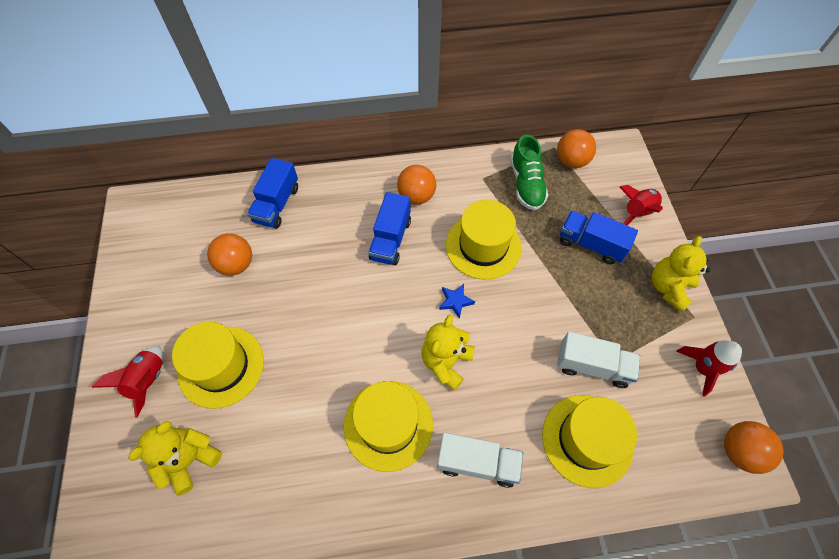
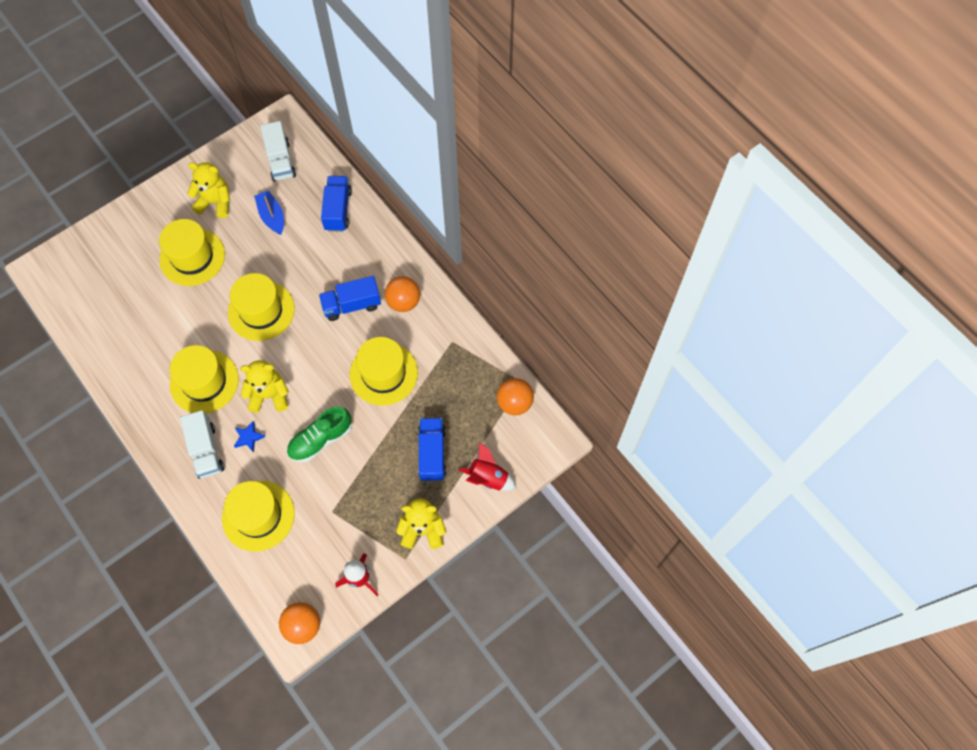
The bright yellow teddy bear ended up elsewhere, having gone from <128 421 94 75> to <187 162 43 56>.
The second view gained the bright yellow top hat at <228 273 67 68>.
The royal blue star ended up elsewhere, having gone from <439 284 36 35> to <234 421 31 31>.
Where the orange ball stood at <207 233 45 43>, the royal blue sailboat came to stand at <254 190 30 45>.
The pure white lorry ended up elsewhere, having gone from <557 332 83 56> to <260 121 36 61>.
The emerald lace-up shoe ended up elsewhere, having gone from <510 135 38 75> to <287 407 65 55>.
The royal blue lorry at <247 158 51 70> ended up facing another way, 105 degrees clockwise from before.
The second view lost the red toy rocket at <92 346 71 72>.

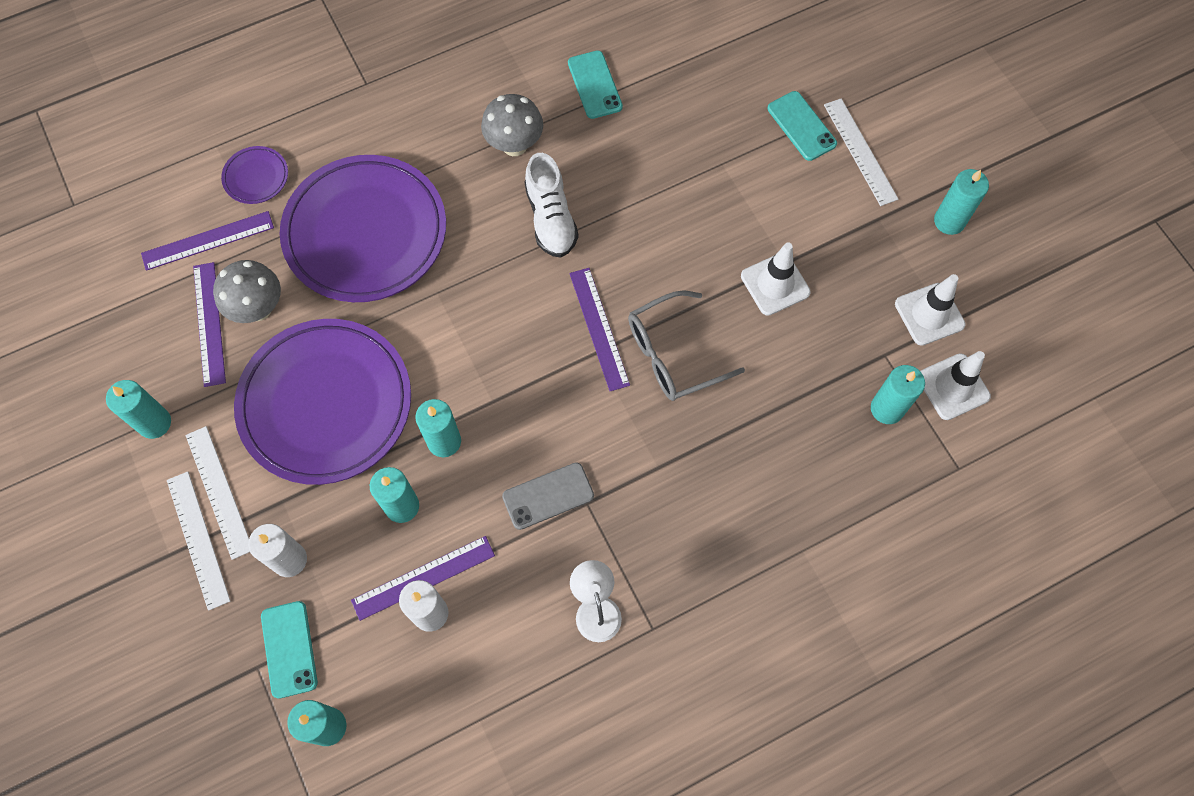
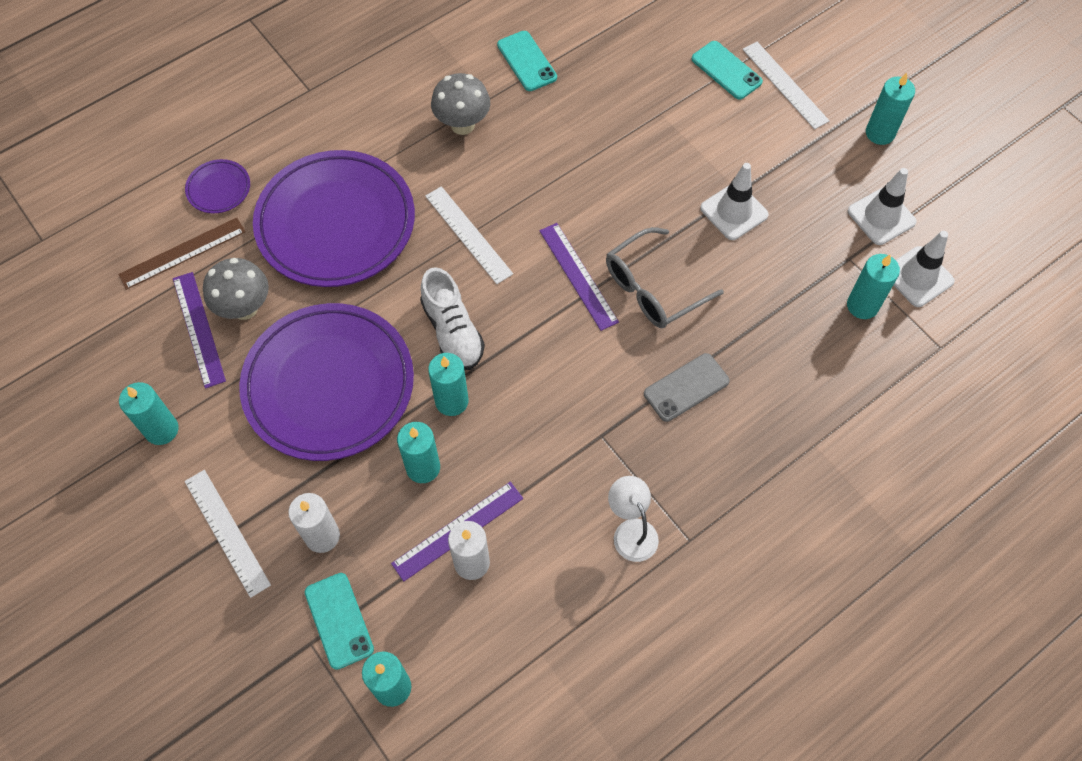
What was the purple straightedge at <141 211 133 60> turned into the brown straightedge at <118 218 127 72>.
The pure white lace-up shoe ended up elsewhere, having gone from <525 153 53 105> to <420 267 65 103>.
The pure white straightedge ended up elsewhere, having gone from <186 426 64 134> to <425 186 88 98>.
The grey mobile phone ended up elsewhere, having gone from <502 462 92 68> to <644 353 86 69>.

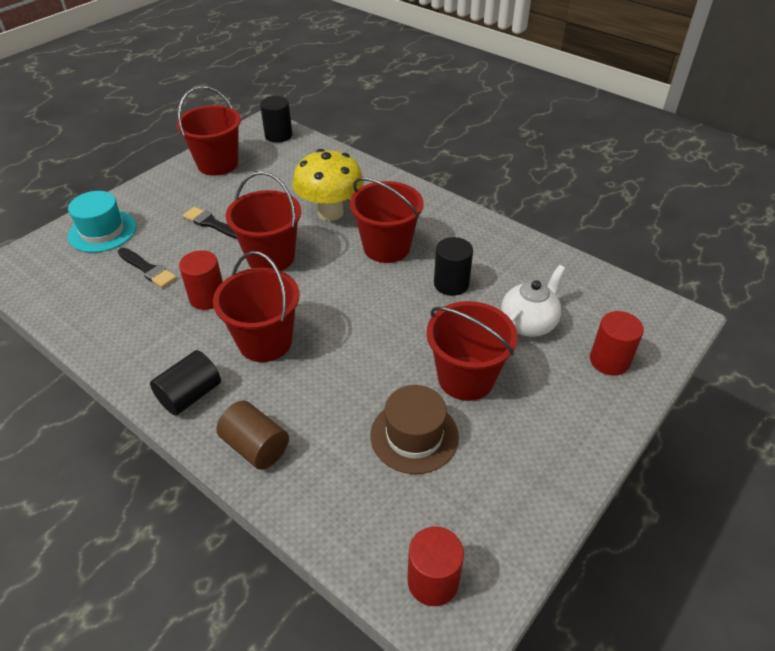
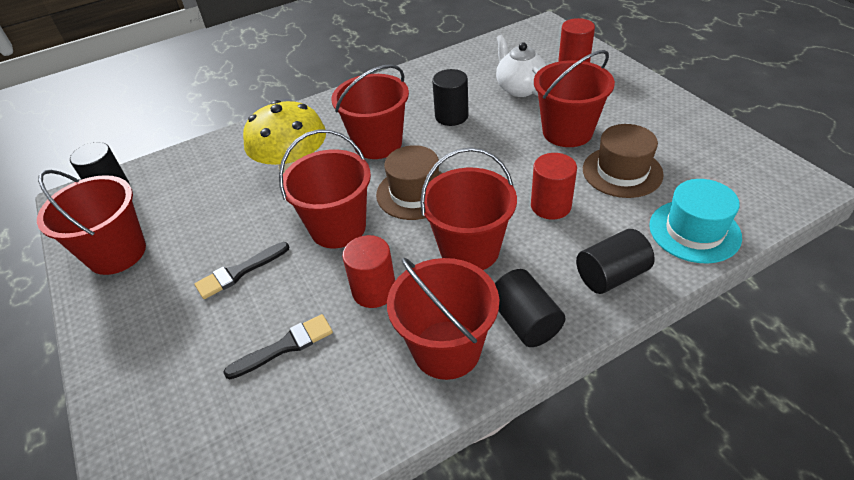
The second view gained the brown top hat at <376 145 66 75>.
The second view gained the red sand bucket at <387 258 112 122>.
The red cylinder ended up elsewhere, having gone from <408 527 56 79> to <531 153 46 67>.
What was the brown cylinder at <216 400 73 70> turned into the jet-black cylinder at <576 229 79 65>.
The teal top hat ended up elsewhere, having gone from <68 191 68 62> to <649 179 93 84>.

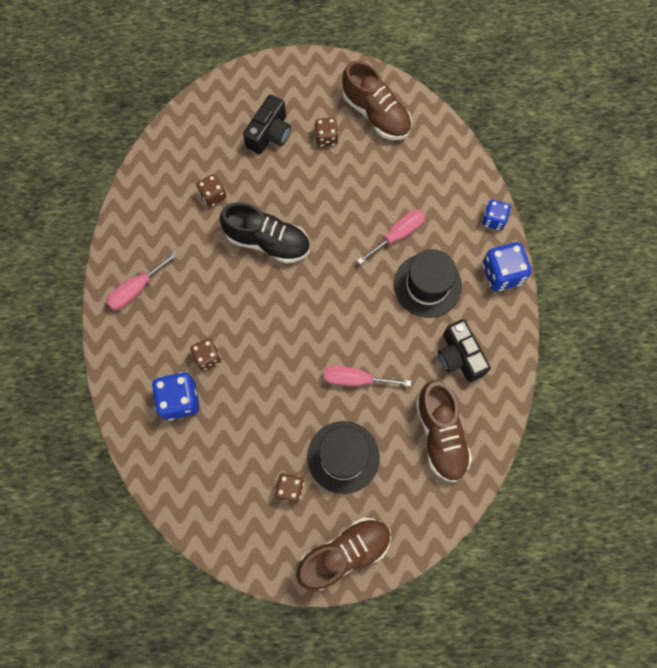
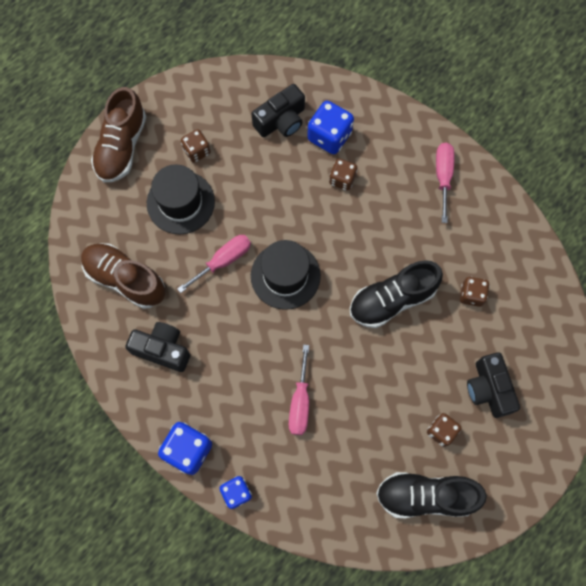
The second view gained the jet-black photo camera at <251 84 54 53>.
The jet-black top hat ended up elsewhere, having gone from <394 249 68 69> to <251 240 70 70>.
What was the brown lace-up shoe at <342 61 70 79> turned into the jet-black lace-up shoe at <376 472 111 46>.

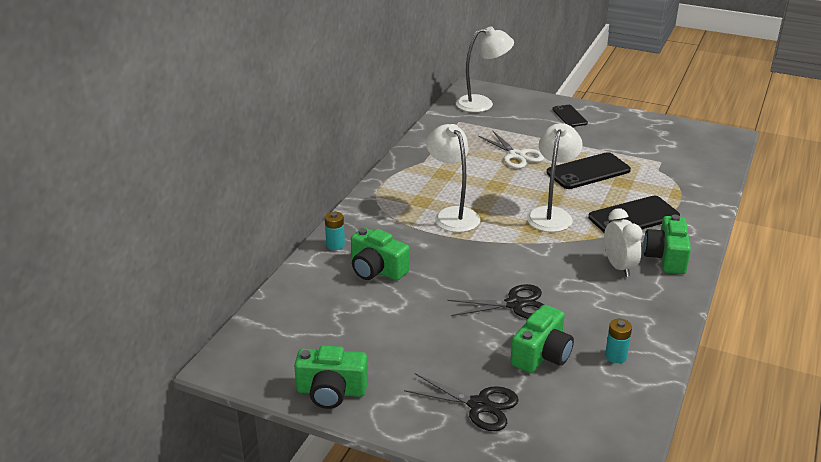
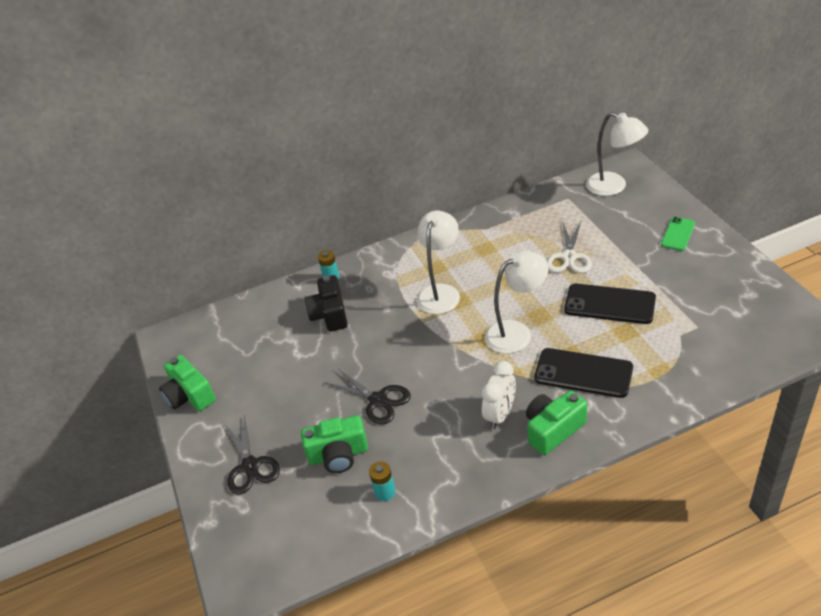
What was the emerald photo camera at <351 228 59 53> turned into the jet-black photo camera at <305 275 43 56>.
What was the jet-black mobile phone at <552 105 36 22> turned into the emerald mobile phone at <661 217 34 34>.

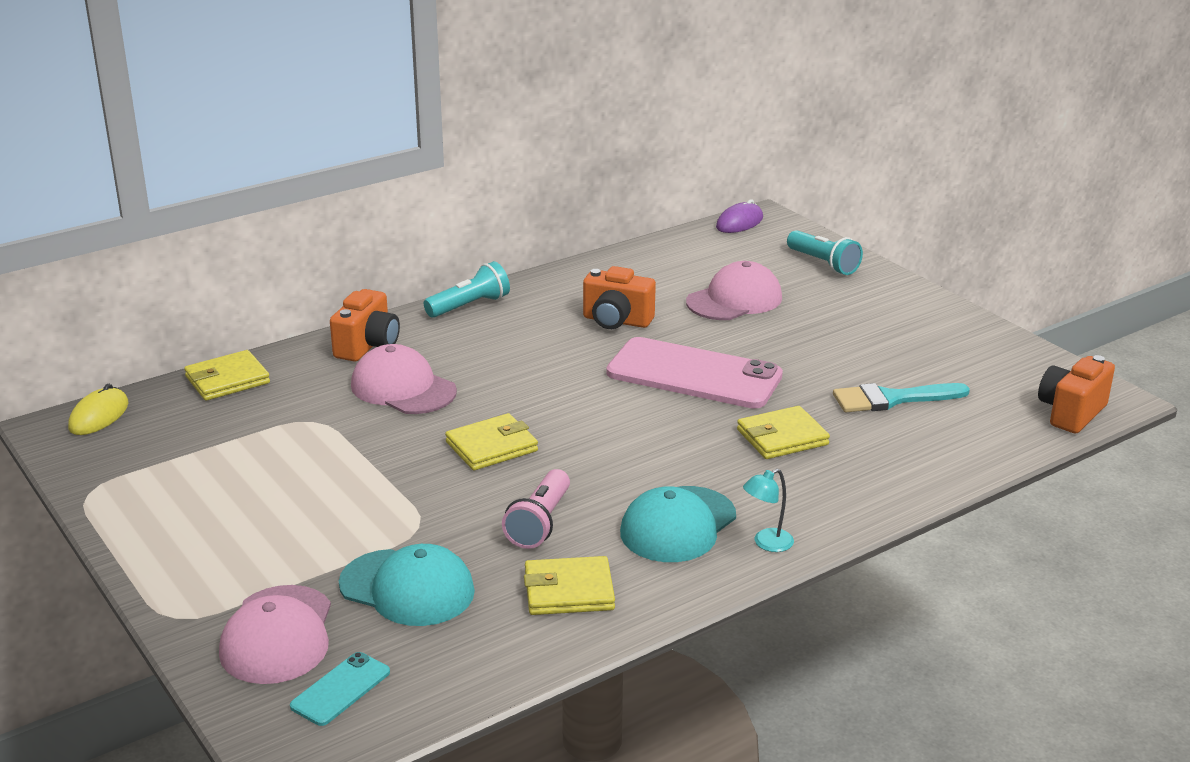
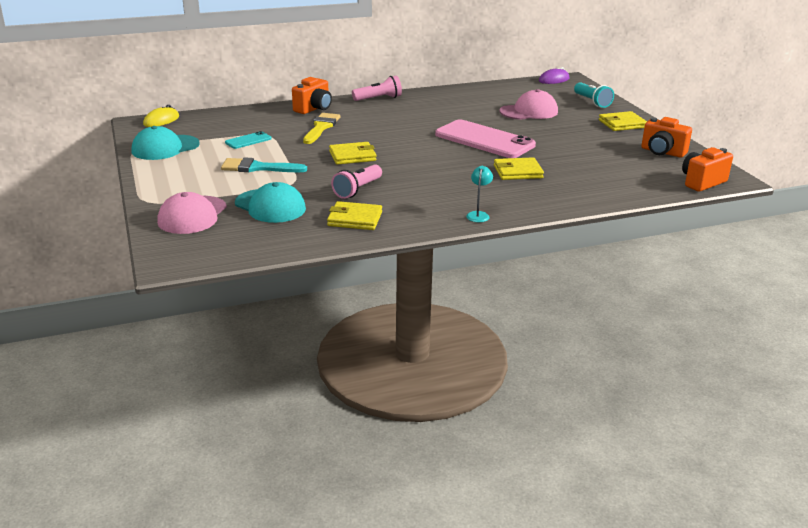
The teal peaked cap ended up elsewhere, having gone from <620 486 116 76> to <132 126 68 34>.
The teal brush ended up elsewhere, having gone from <833 383 137 29> to <221 157 86 15>.
The teal mobile phone ended up elsewhere, having gone from <290 652 100 74> to <225 131 47 18>.
Where the rose-pink peaked cap stood at <351 344 106 70>, the bright yellow brush came to stand at <303 113 37 31>.
What was the teal torch at <424 261 86 57> turned into the rose-pink torch at <352 76 50 25>.
The teal lamp at <743 469 51 83> ended up facing another way, 120 degrees clockwise from before.
The bright yellow card wallet ended up elsewhere, having gone from <184 350 86 51> to <599 111 48 20>.
The orange photo camera ended up elsewhere, having gone from <583 266 73 63> to <641 117 51 41>.

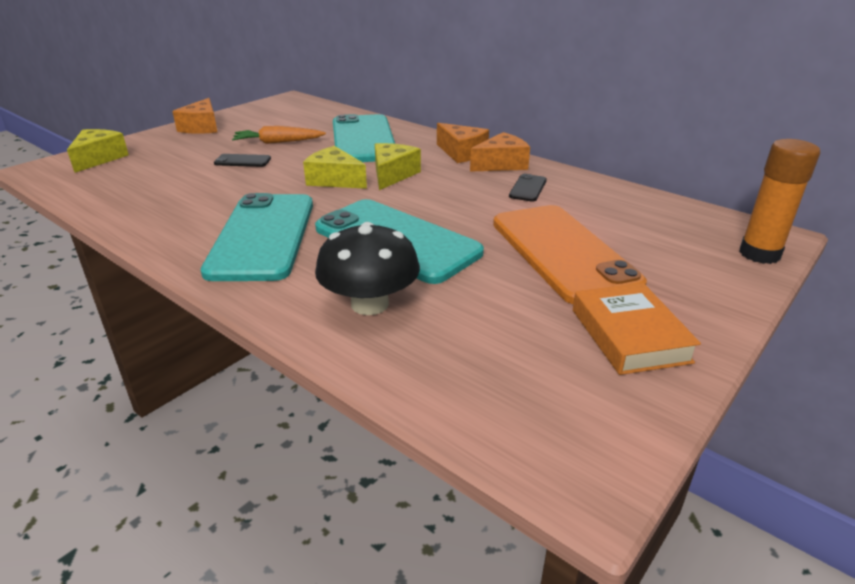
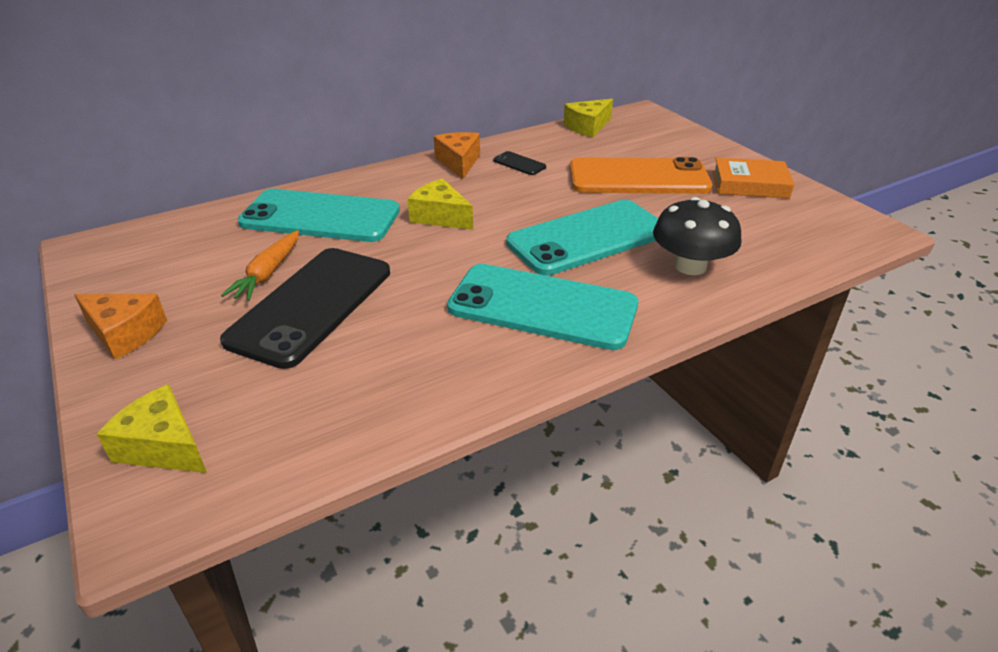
The size of the jet-black mobile phone at <214 154 57 13> changed by a factor of 2.50.
The bright yellow piece of cheese ended up elsewhere, having gone from <303 146 64 43> to <563 99 50 38>.
The second view lost the orange piece of cheese at <437 123 52 40>.
The second view lost the orange stick of glue at <739 139 81 125>.

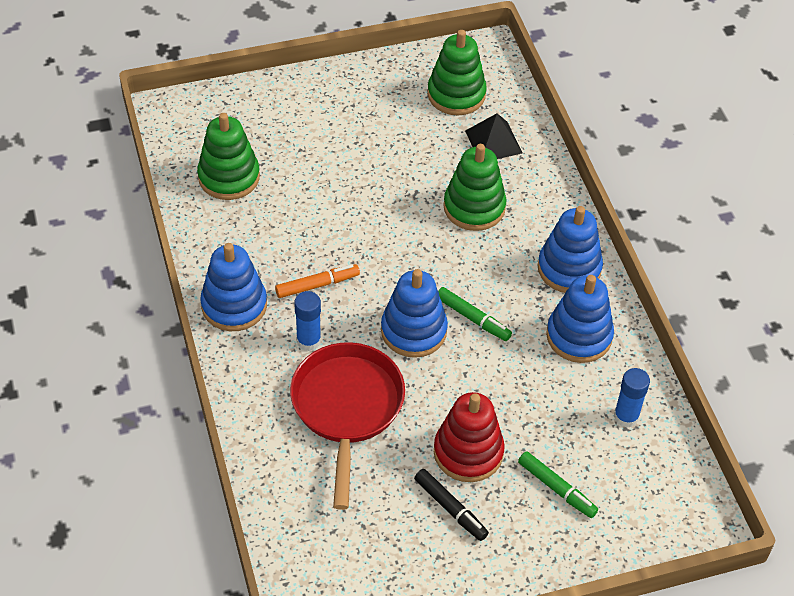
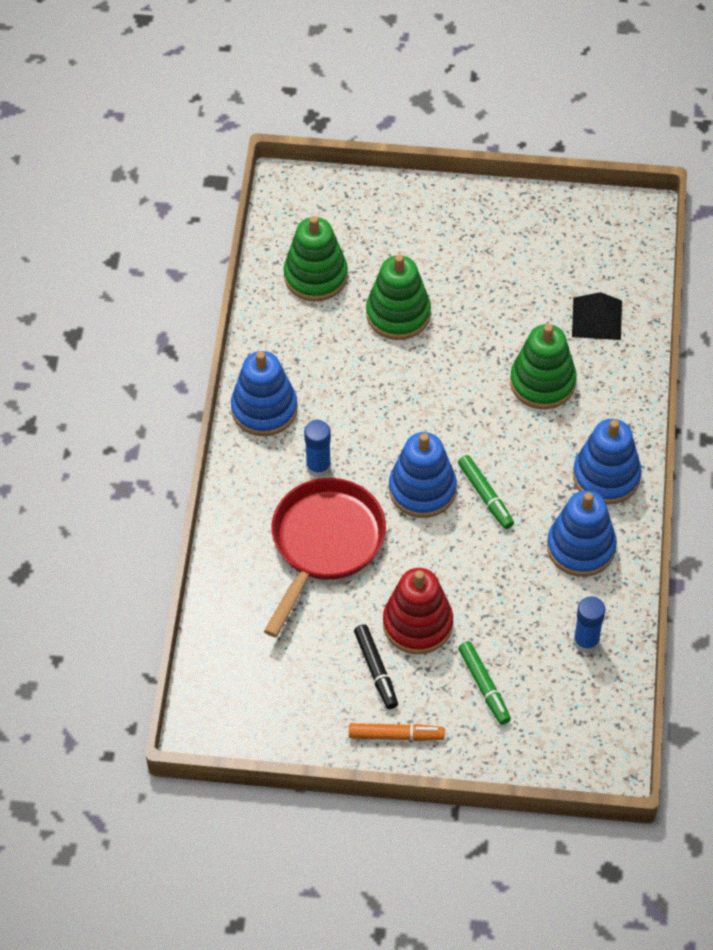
The orange marker pen ended up elsewhere, having gone from <275 264 85 34> to <349 723 96 18>.
The emerald ring stacker ended up elsewhere, having gone from <427 30 60 85> to <366 255 65 85>.

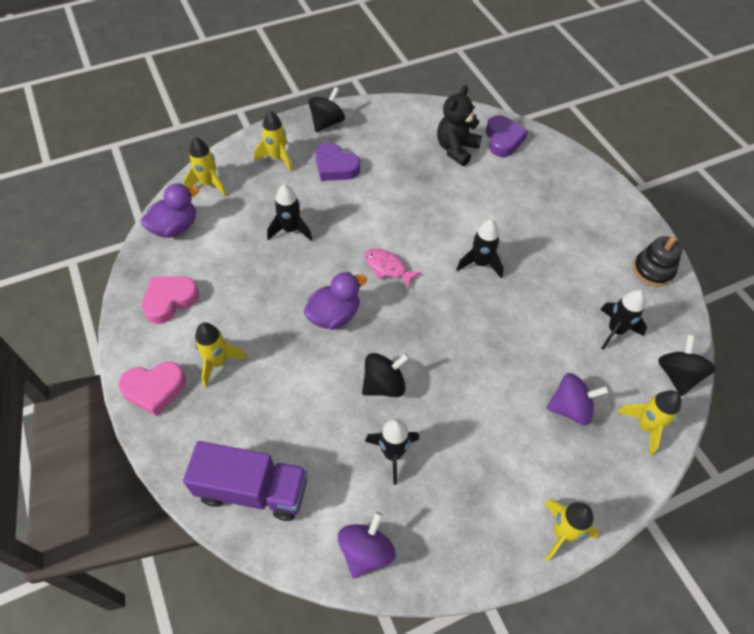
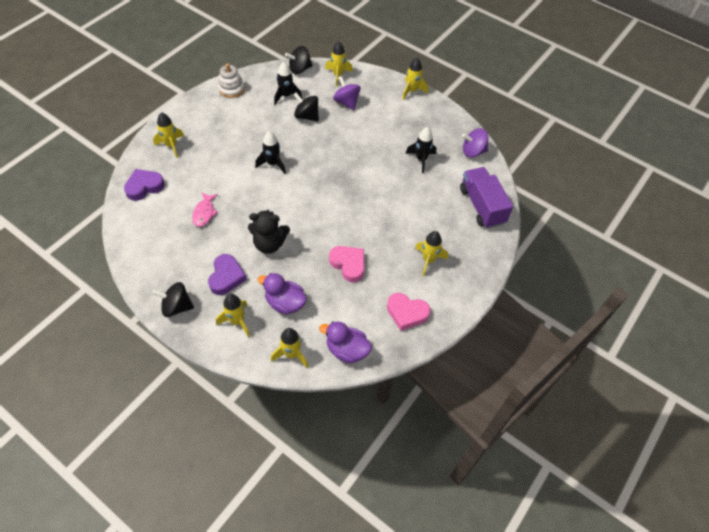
The second view gained the bright yellow toy rocket at <153 112 31 46>.
The rose-pink fish ended up elsewhere, having gone from <365 248 56 40> to <192 192 26 35>.
What was the jet-black ring stacker at <633 236 49 51> turned into the pure white ring stacker at <218 63 27 35>.
The jet-black teddy bear ended up elsewhere, having gone from <437 85 45 81> to <248 210 42 44>.
The purple duck ended up elsewhere, having gone from <304 272 63 58> to <258 273 49 42>.
The jet-black whirligig ended up elsewhere, having gone from <362 353 48 44> to <293 92 26 30>.
The rose-pink heart ended up elsewhere, having gone from <118 362 68 54> to <329 246 35 36>.
The second view lost the jet-black toy rocket at <267 184 45 57>.

